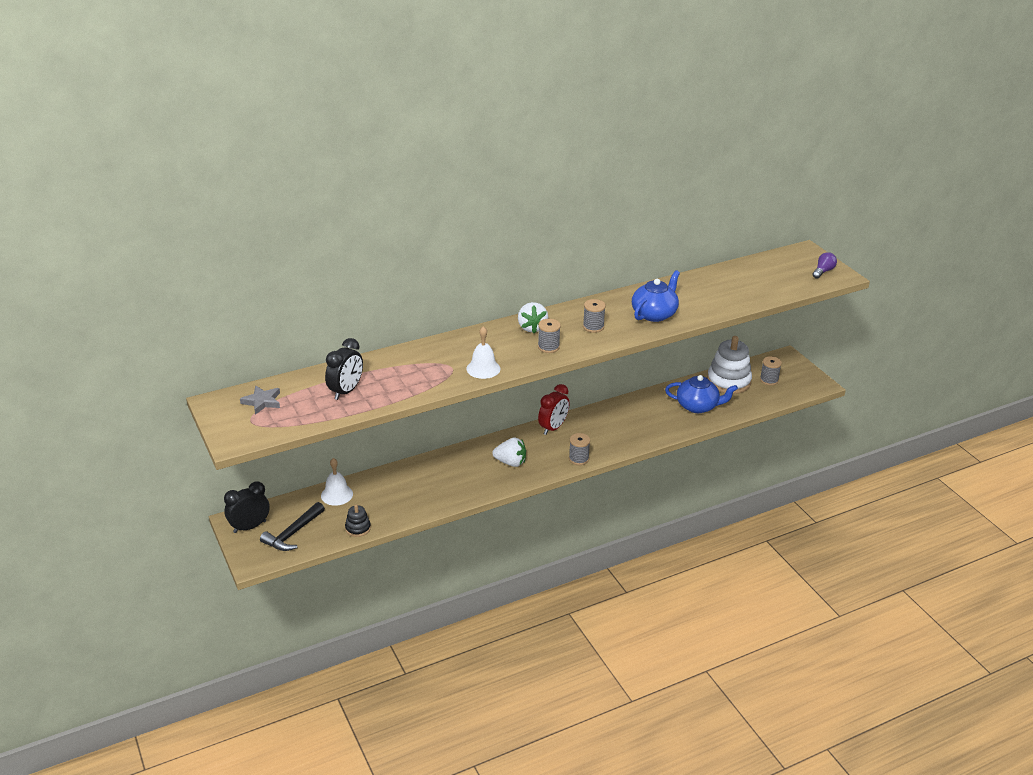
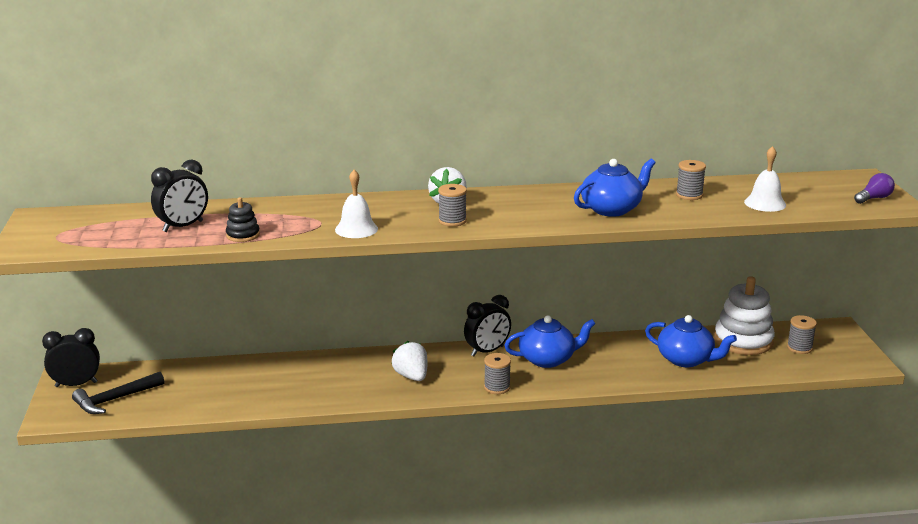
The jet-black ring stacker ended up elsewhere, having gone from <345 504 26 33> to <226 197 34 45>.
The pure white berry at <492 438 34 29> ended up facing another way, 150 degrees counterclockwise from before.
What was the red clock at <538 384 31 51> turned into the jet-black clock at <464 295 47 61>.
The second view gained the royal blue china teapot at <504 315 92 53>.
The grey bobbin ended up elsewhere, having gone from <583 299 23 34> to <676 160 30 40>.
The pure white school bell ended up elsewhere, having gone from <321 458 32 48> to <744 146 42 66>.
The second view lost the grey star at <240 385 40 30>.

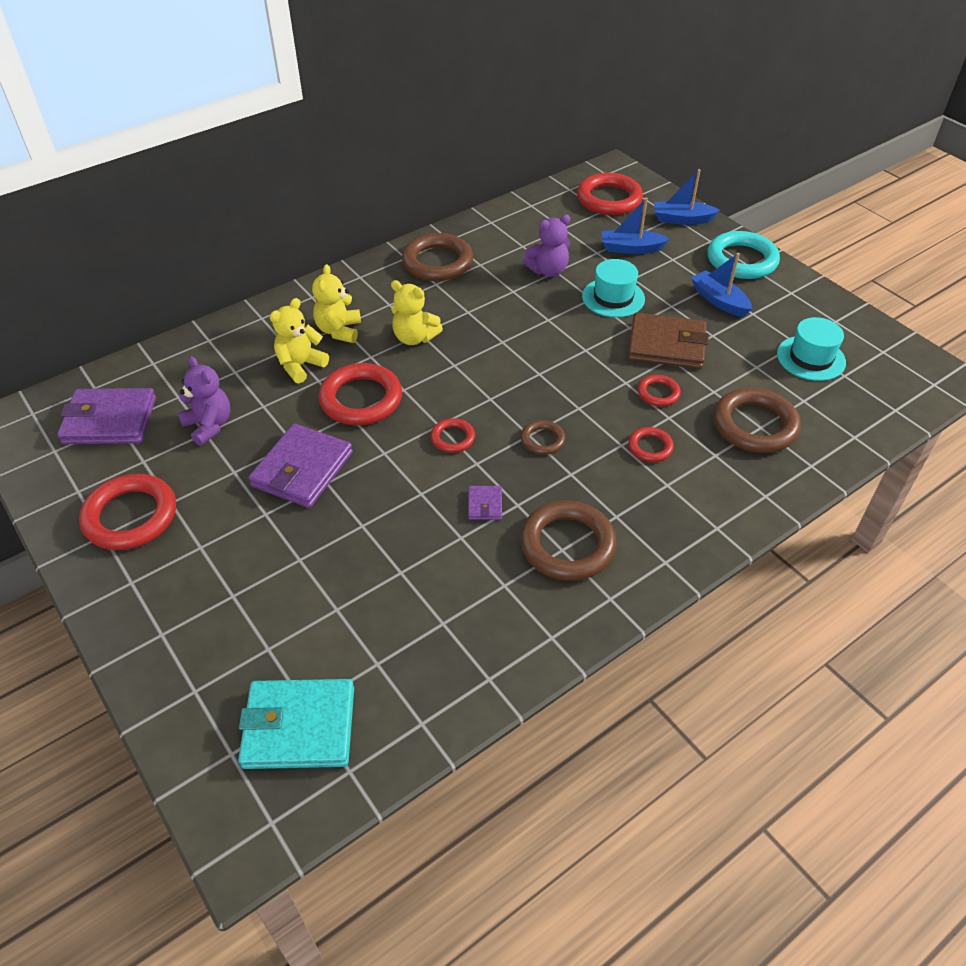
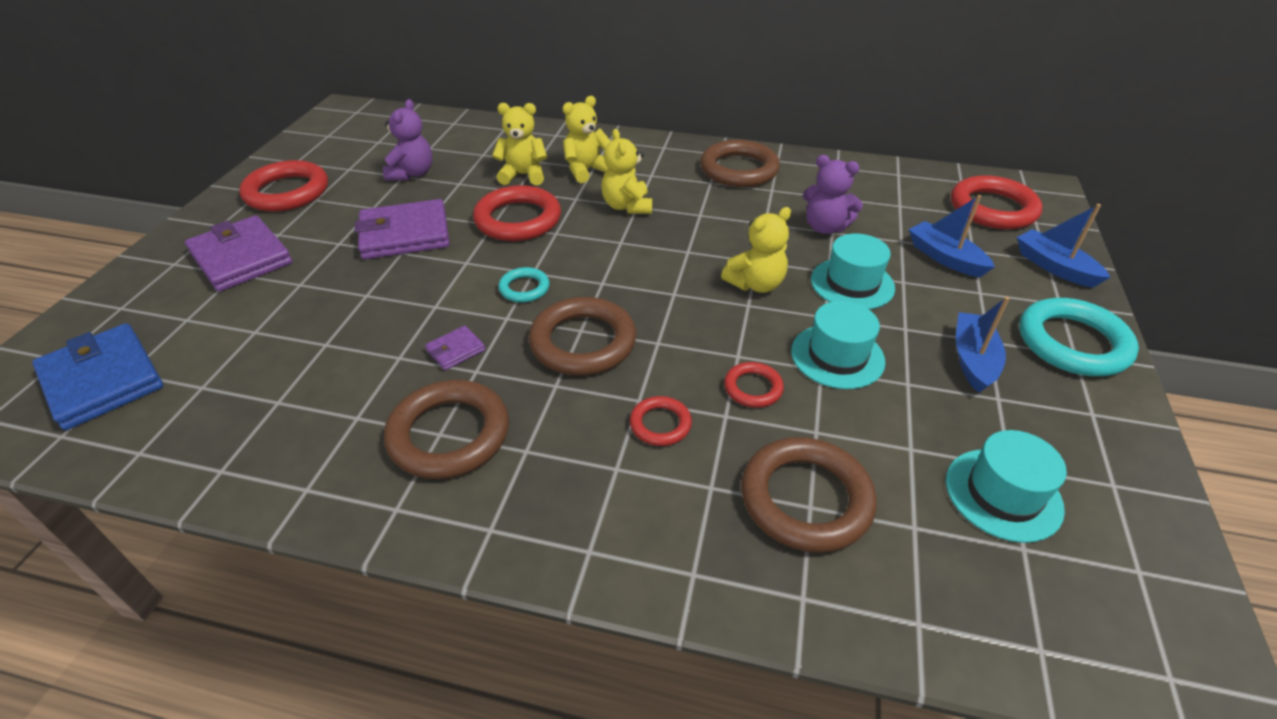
What was the teal card wallet at <238 679 116 90> turned into the royal blue card wallet at <32 323 131 107>.
The purple card wallet ended up elsewhere, having gone from <57 388 99 56> to <185 215 108 77>.
What was the red torus at <431 418 44 35> turned into the teal torus at <498 267 52 35>.
The size of the brown torus at <521 420 44 35> changed by a factor of 1.93.
The second view gained the bright yellow teddy bear at <721 207 70 86>.
Where the brown card wallet stood at <628 313 81 56>, the teal top hat came to stand at <791 301 94 88>.

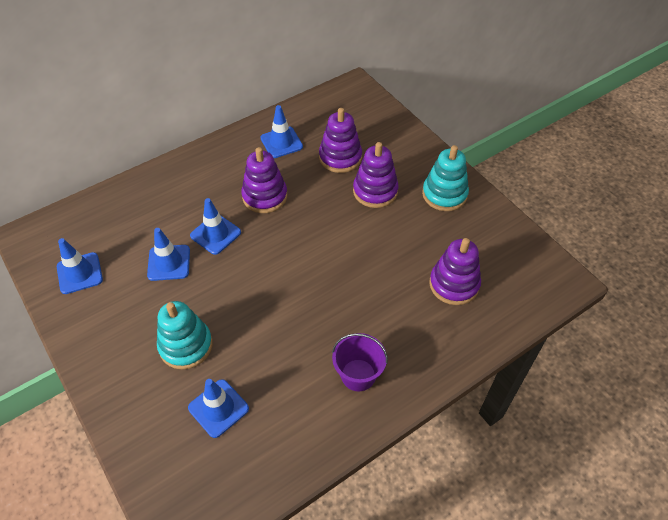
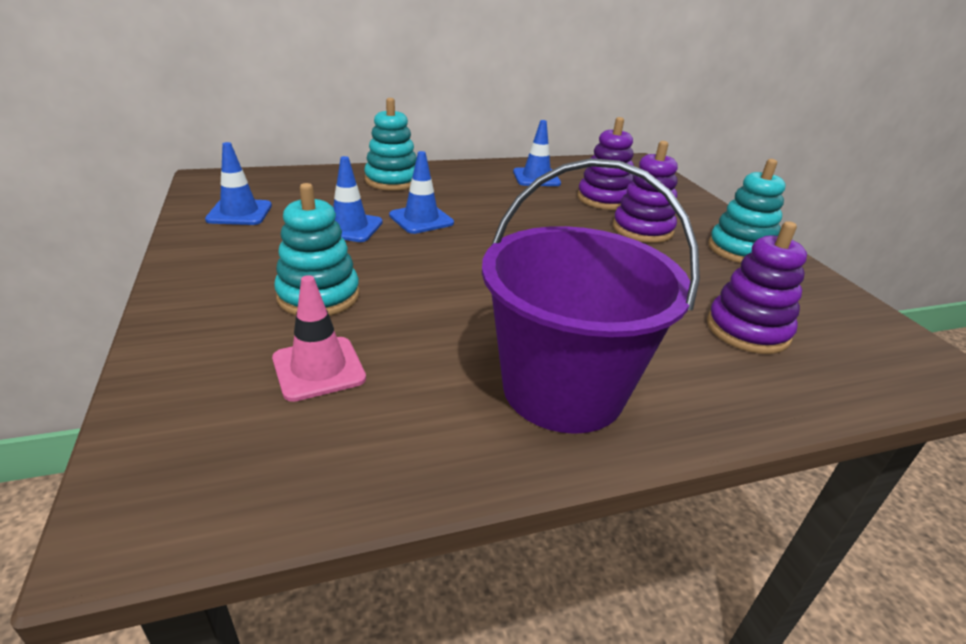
What was the royal blue traffic cone at <188 379 61 59> turned into the rose-pink traffic cone at <272 275 94 127>.
The second view gained the teal ring stacker at <364 98 53 93>.
The size of the purple sand bucket at <332 333 56 58> changed by a factor of 1.98.
The second view lost the purple ring stacker at <241 147 46 66>.

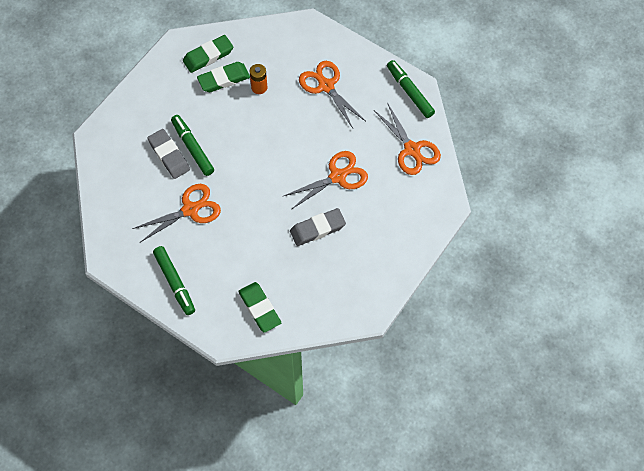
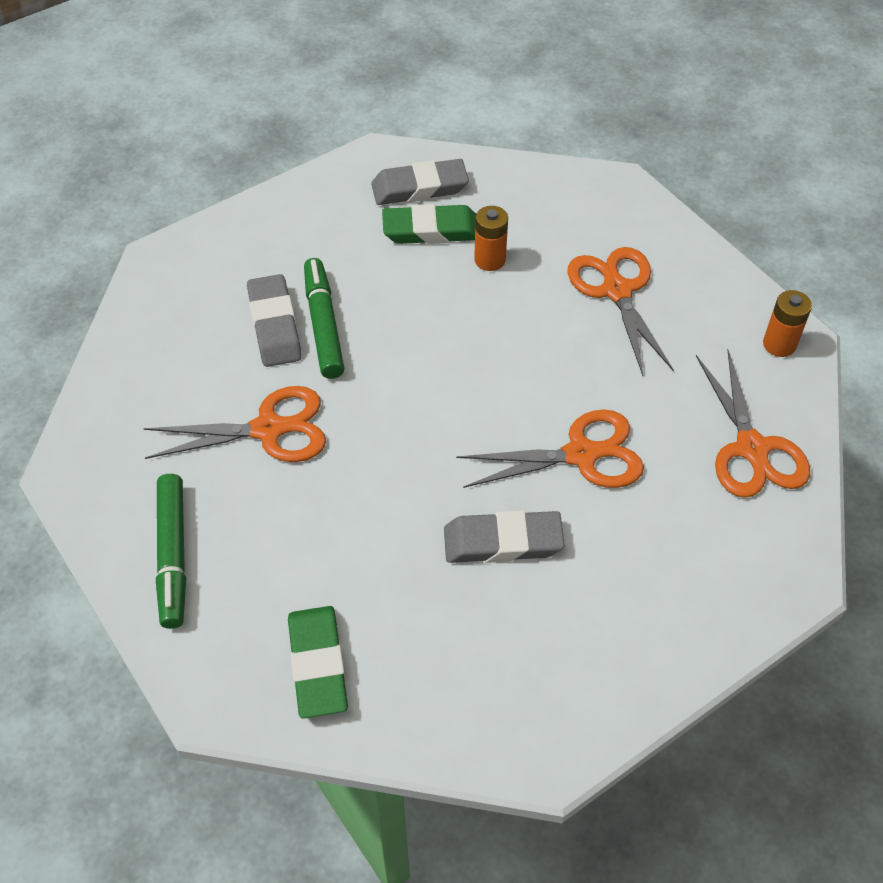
What was the emerald eraser at <183 35 50 38> turned into the grey eraser at <371 159 98 46>.
Where the emerald marker pen stood at <387 60 48 58>, the orange AA battery came to stand at <763 290 49 67>.

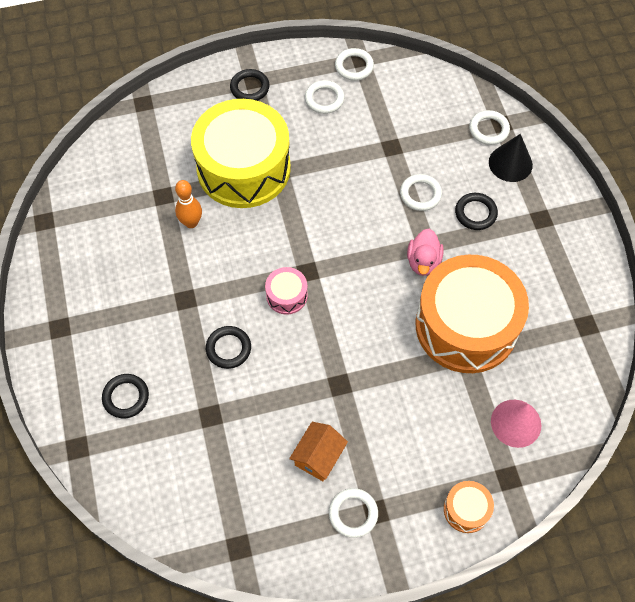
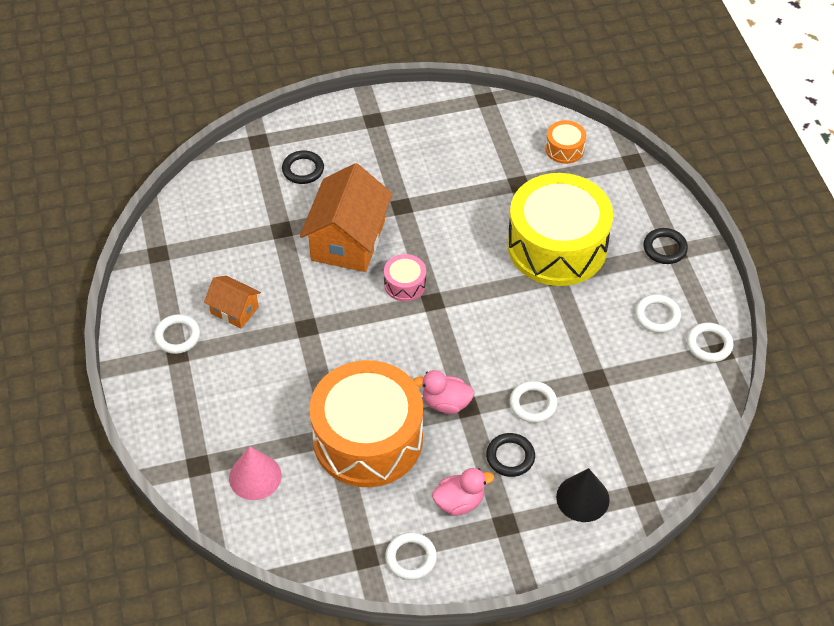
Where the jet-black torus stood at <206 326 45 43>, the orange toy house came to stand at <300 163 93 109>.
The pure white torus ended up elsewhere, having gone from <469 110 41 35> to <385 532 52 48>.
The second view gained the rose-pink duck at <432 468 62 48>.
The orange toy drum ended up elsewhere, having gone from <444 481 50 52> to <545 120 41 44>.
The second view lost the orange skittle at <175 180 27 48>.

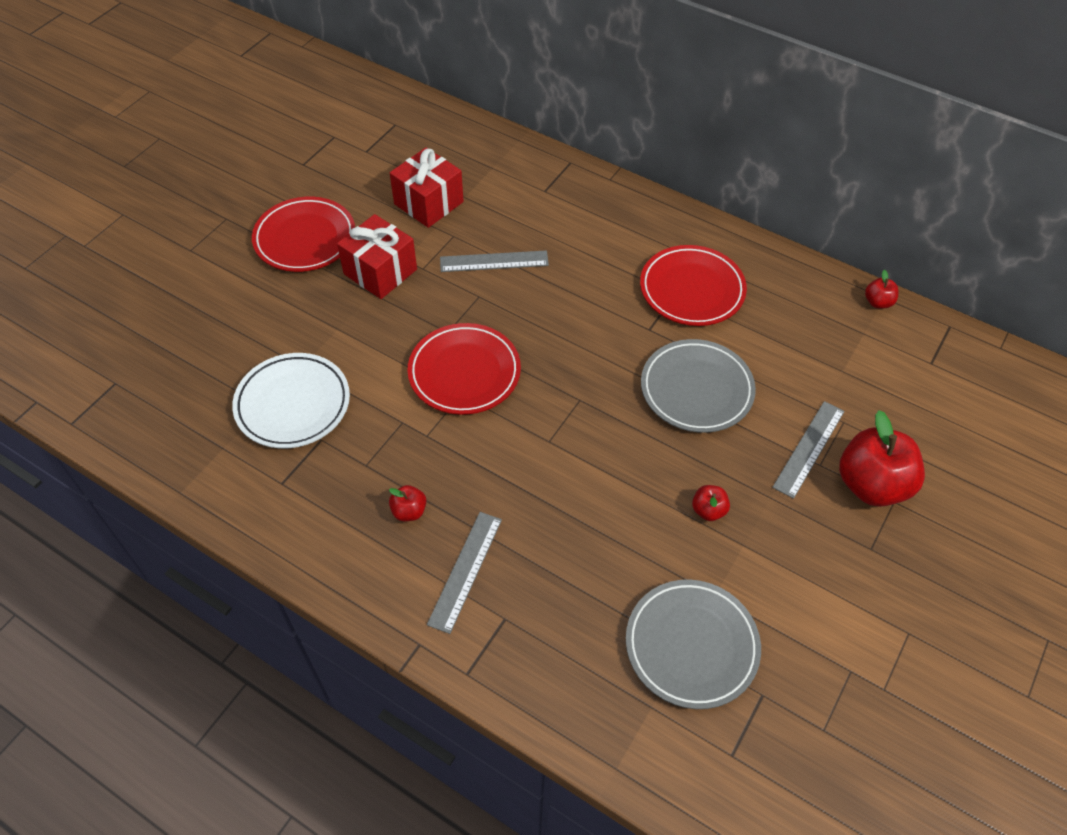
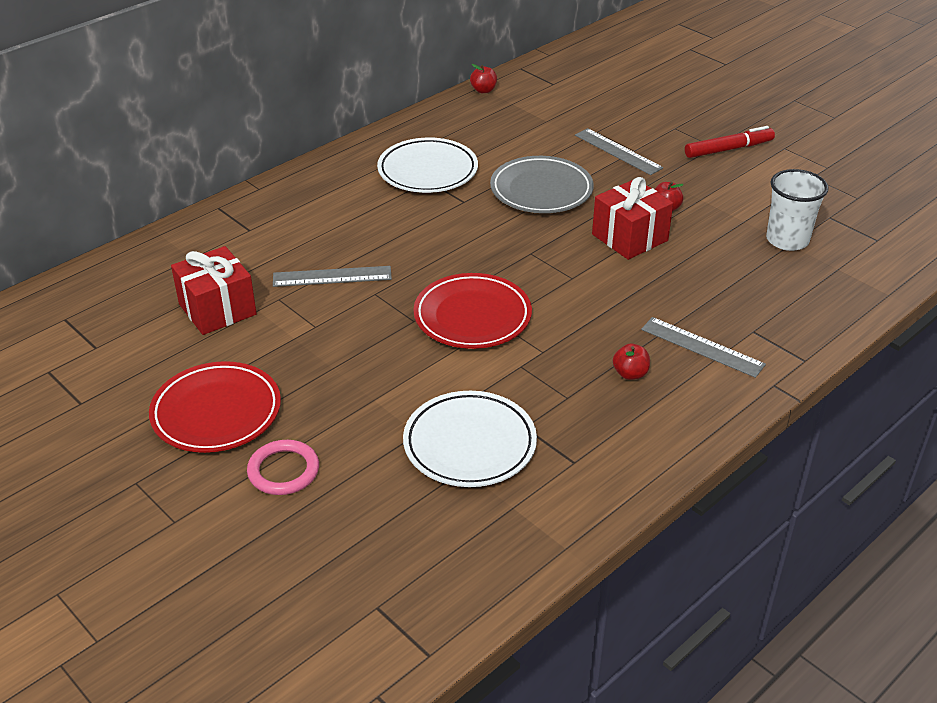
The second view gained the rose-pink torus at <247 440 72 55>.
The grey straightedge at <440 250 109 22> ended up facing another way, 75 degrees clockwise from before.
What was the red flat dish at <640 245 107 81> turned into the pure white flat dish at <377 138 101 55>.
The red present ended up elsewhere, having gone from <337 214 80 85> to <592 177 81 83>.
The second view gained the red marker pen at <685 126 90 32>.
Where the grey flat dish stood at <626 580 135 129>, the pure white beaker came to stand at <766 169 63 82>.
The second view lost the red apple at <839 410 86 97>.

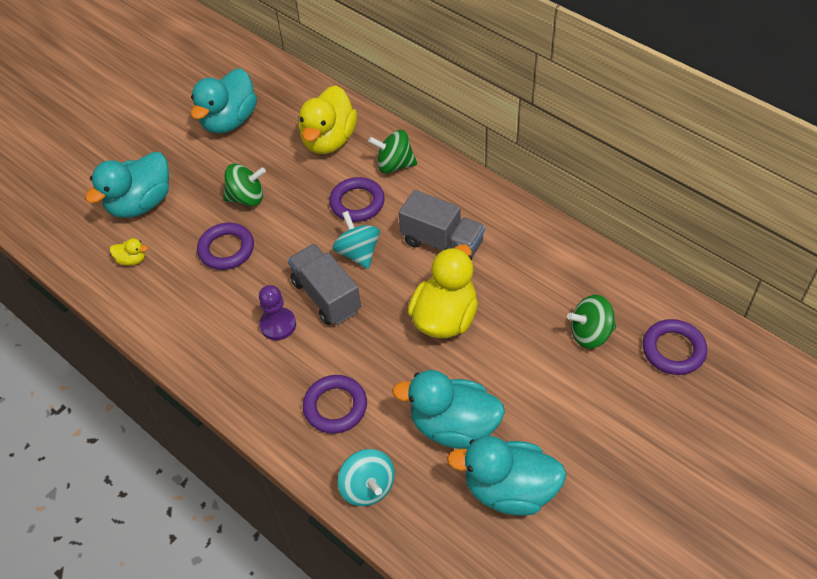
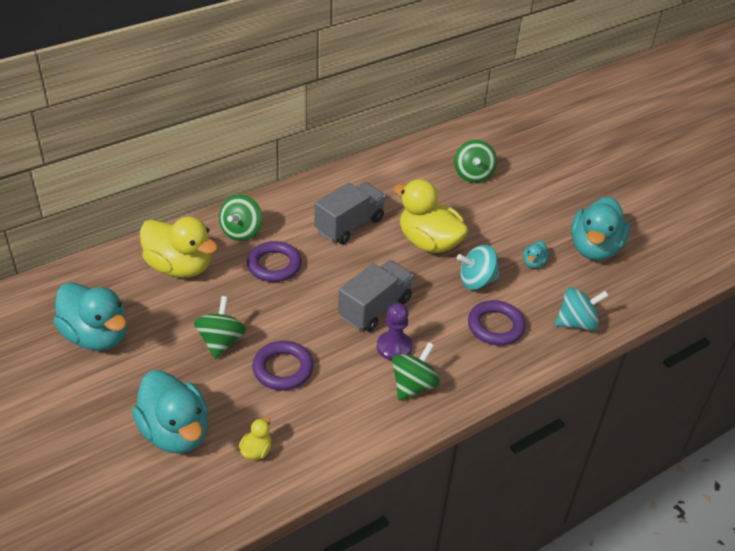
The grey lorry at <287 244 74 81> ended up facing another way, 150 degrees clockwise from before.
The second view gained the emerald whirligig at <392 342 48 59>.
The teal whirligig ended up elsewhere, having gone from <333 211 47 58> to <457 245 43 45>.
The size of the teal duck at <392 370 113 79> changed by a factor of 0.43.
The second view lost the purple torus at <643 319 64 56>.

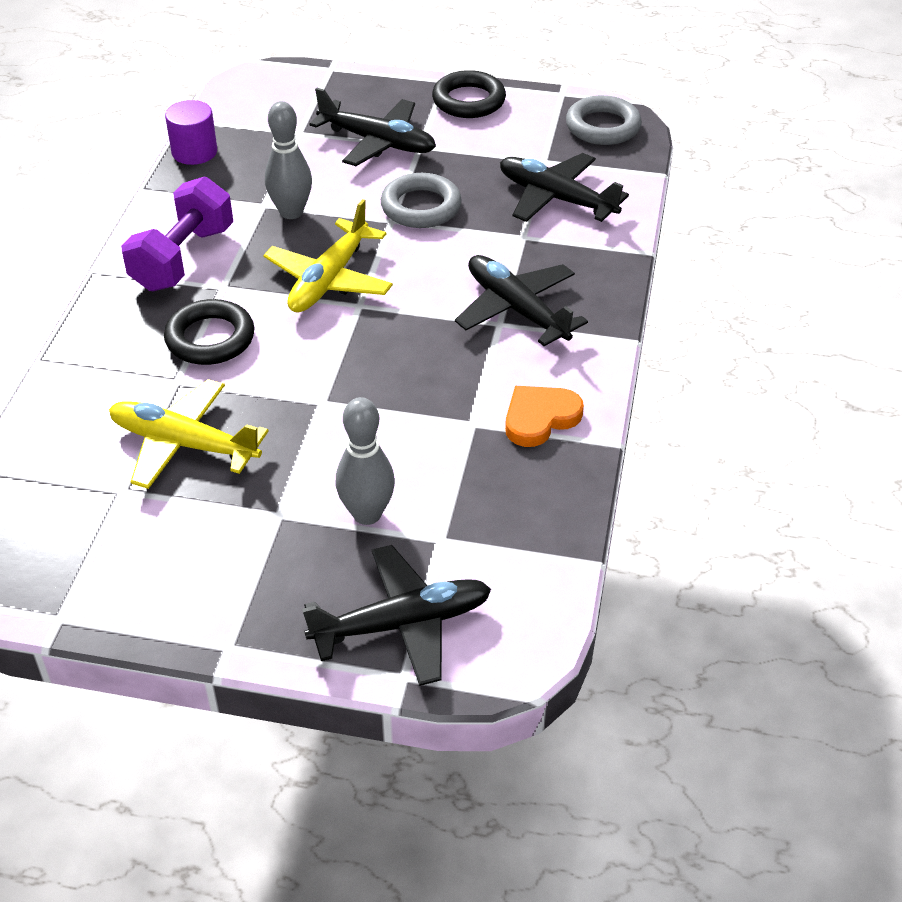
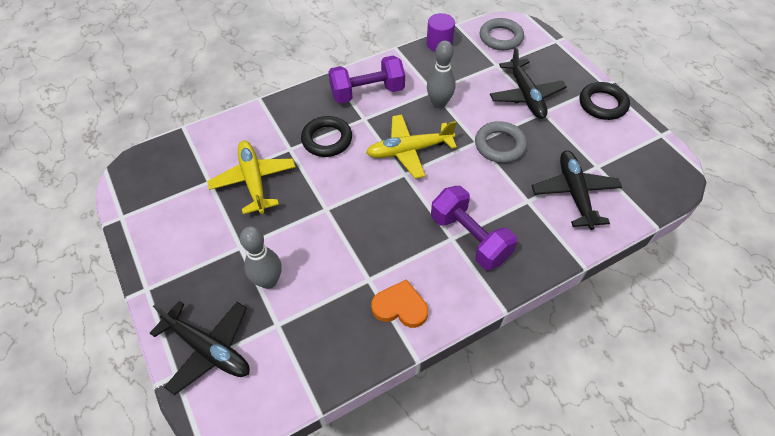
Where the jet-black toy plane stood at <455 255 133 91>, the purple free weight came to stand at <431 186 86 84>.
The grey torus ended up elsewhere, having gone from <566 95 76 50> to <480 18 44 32>.

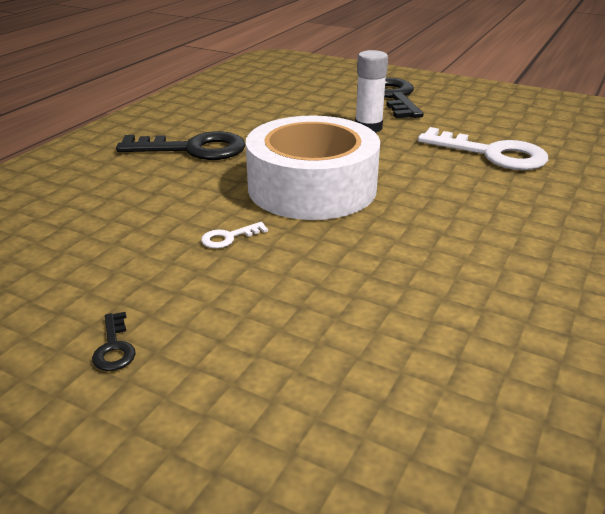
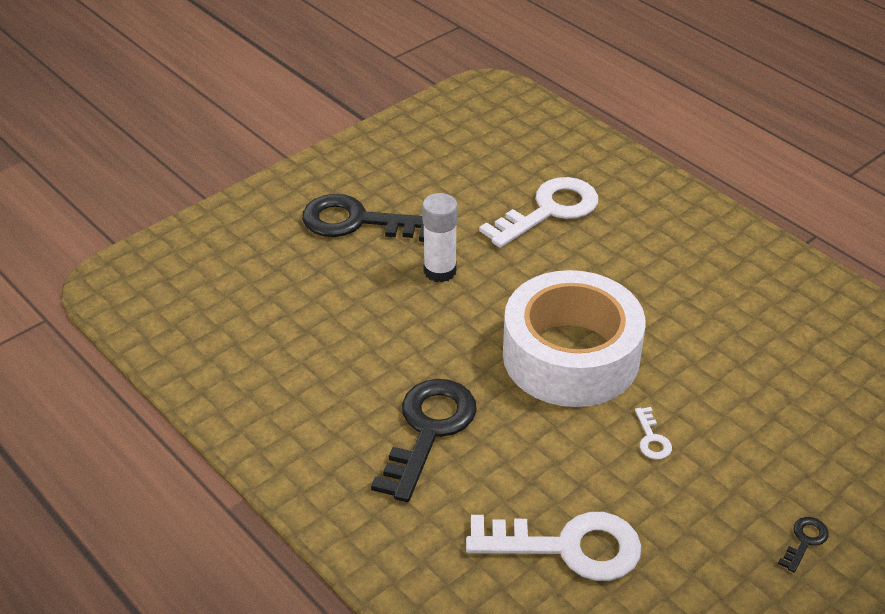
The second view gained the pure white latchkey at <466 512 175 69>.
The jet-black latchkey at <92 312 44 59> ended up facing another way, 60 degrees counterclockwise from before.

